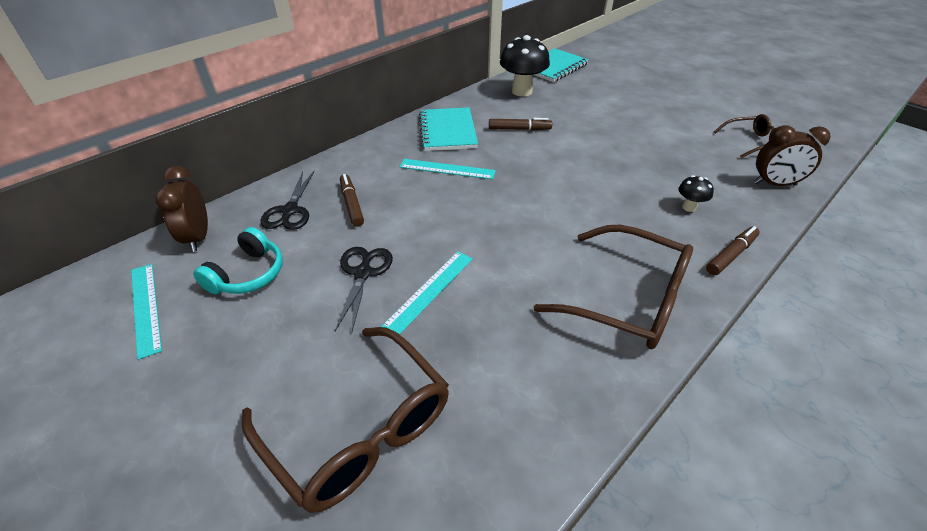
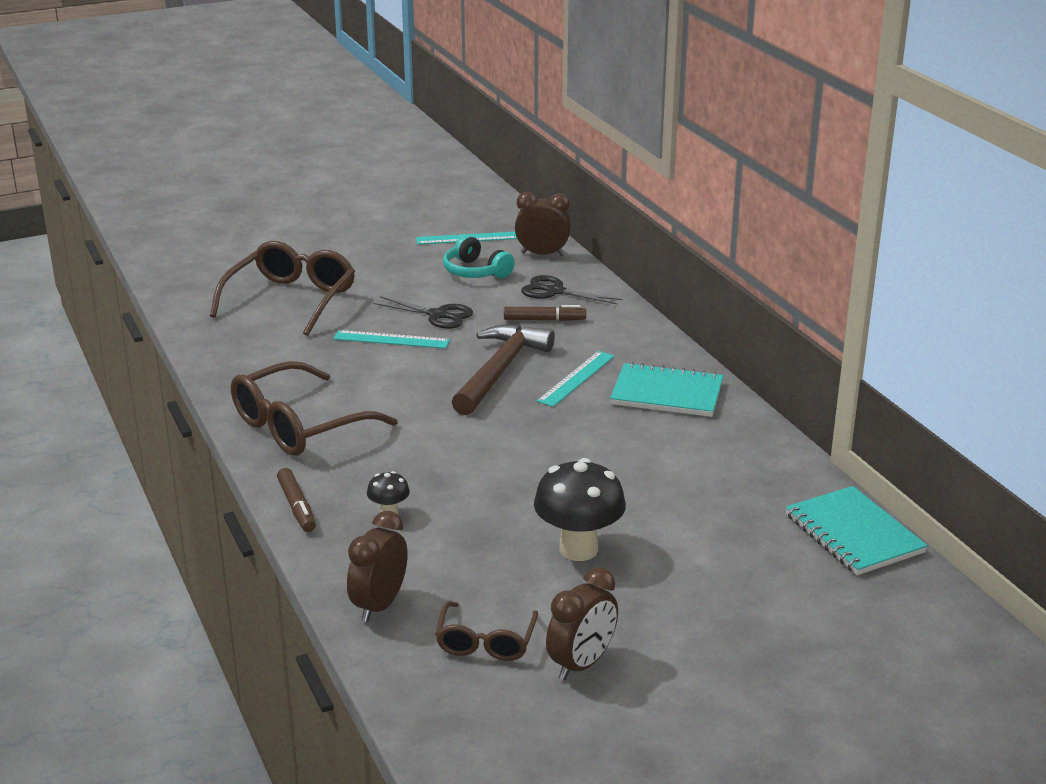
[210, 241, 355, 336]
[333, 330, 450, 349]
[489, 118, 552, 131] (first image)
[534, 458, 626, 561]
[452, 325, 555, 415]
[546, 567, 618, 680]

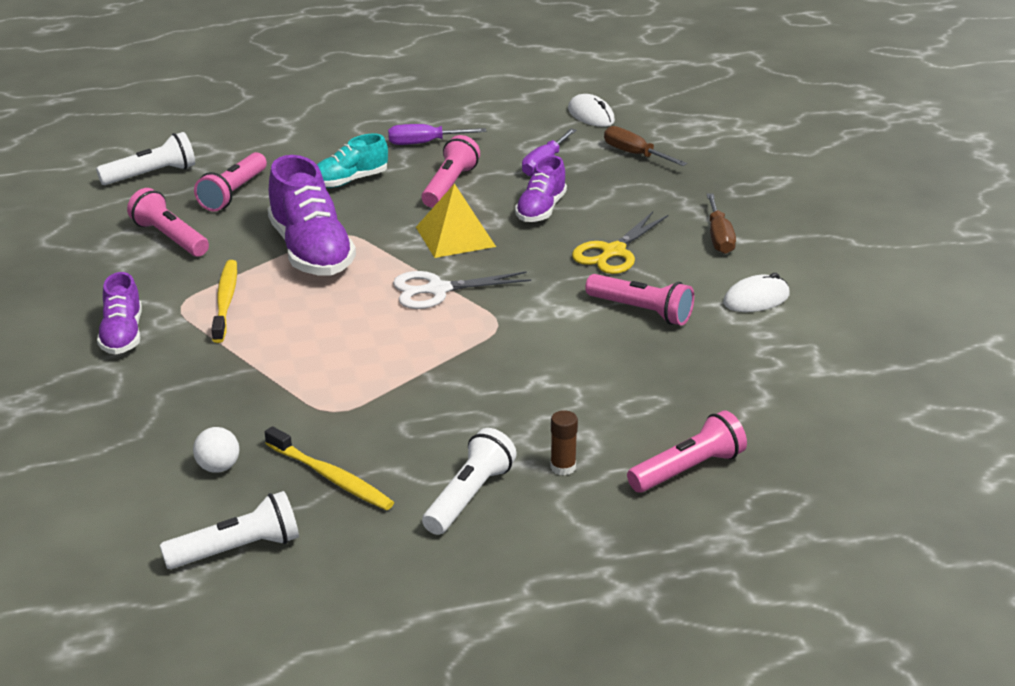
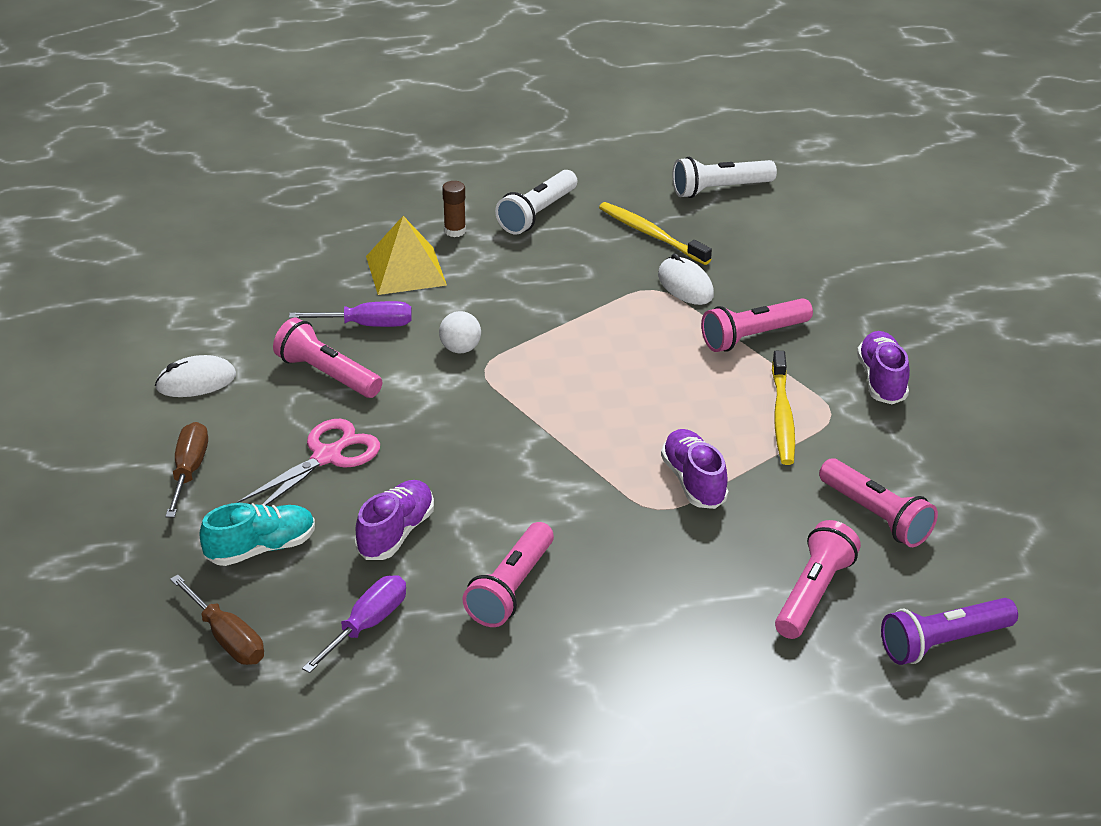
[881, 598, 1018, 665]
[439, 311, 481, 353]
[661, 429, 728, 509]
[199, 503, 315, 566]
[289, 301, 412, 327]
[393, 271, 531, 309] (first image)
[366, 216, 447, 295]
[658, 253, 714, 305]
[237, 419, 380, 506]
[701, 298, 813, 352]

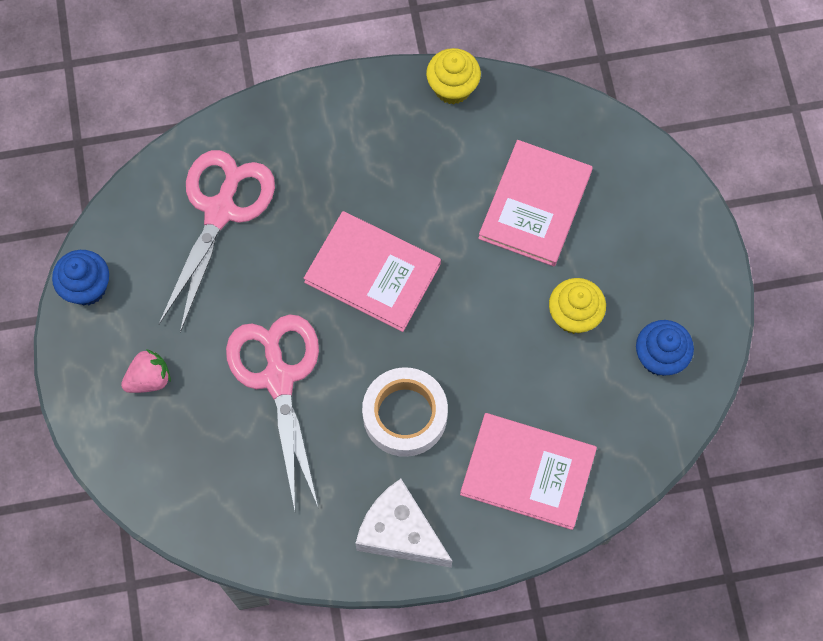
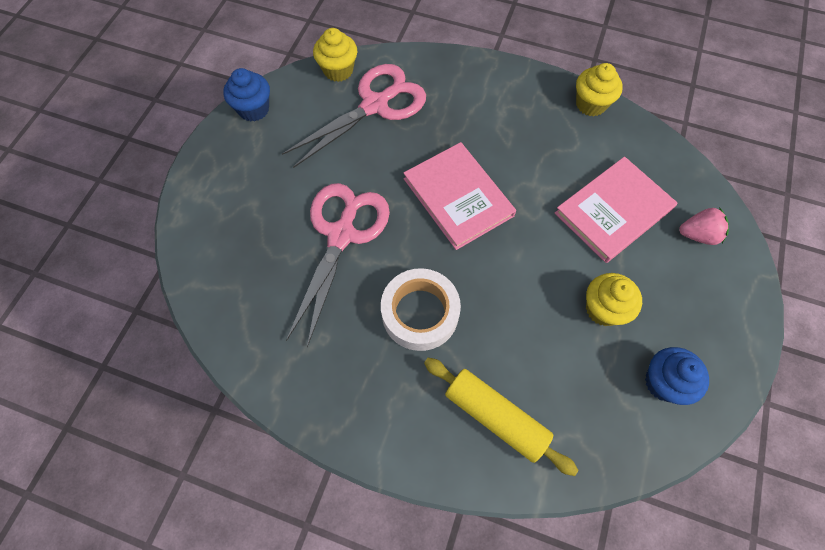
[679, 207, 729, 245]
[355, 479, 452, 568] (first image)
[424, 358, 578, 476]
[313, 28, 357, 82]

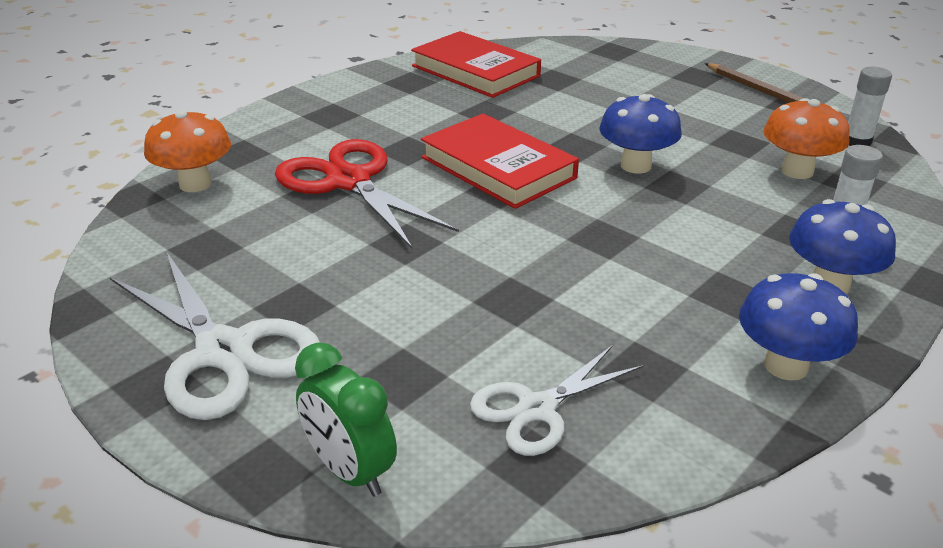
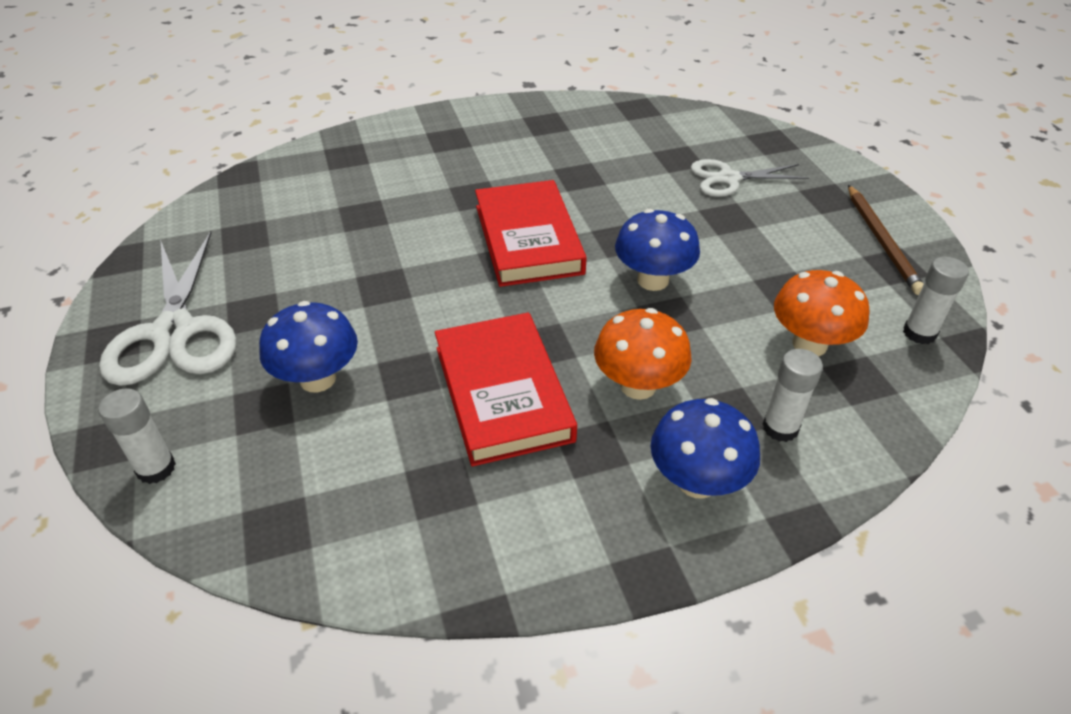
[594, 308, 692, 400]
[275, 139, 459, 249] (first image)
[98, 388, 176, 484]
[435, 312, 577, 466]
[691, 159, 809, 197]
[259, 301, 358, 392]

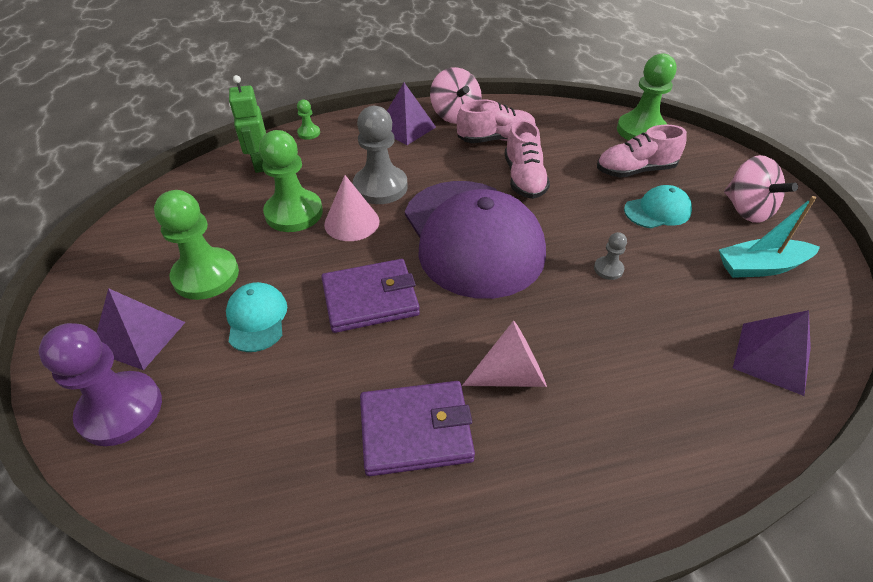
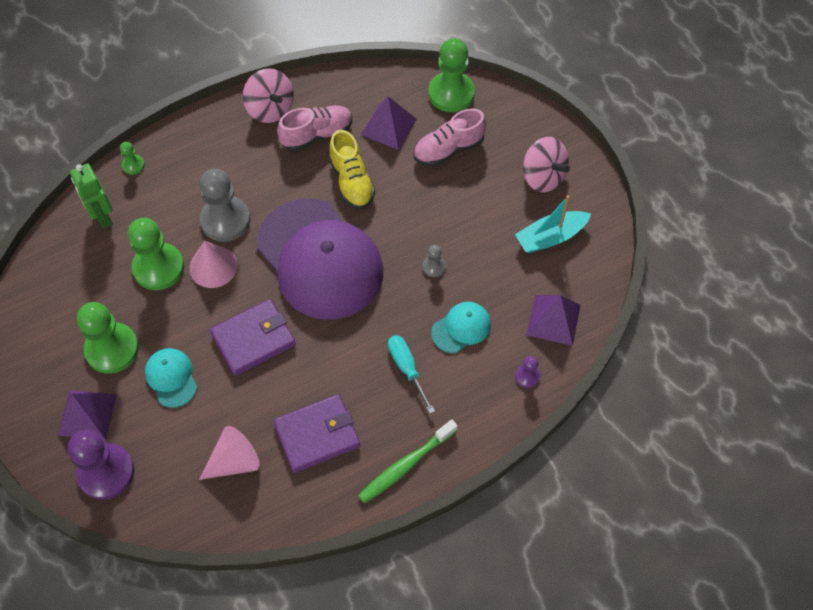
[361, 96, 417, 150]
[199, 426, 260, 480]
[329, 130, 375, 209]
[431, 302, 491, 353]
[358, 420, 458, 504]
[388, 335, 435, 414]
[515, 356, 540, 388]

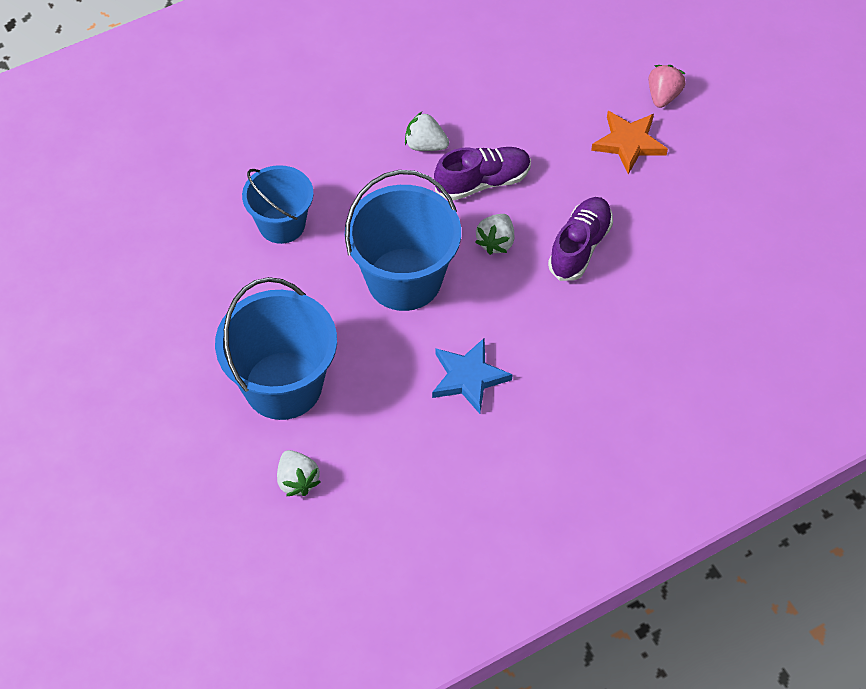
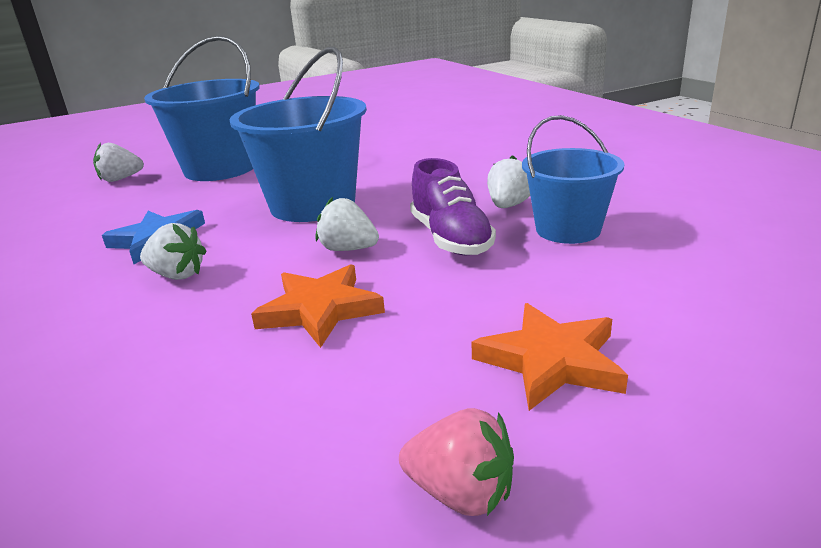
[522, 115, 624, 244]
[251, 264, 385, 348]
[399, 408, 514, 516]
[140, 223, 207, 280]

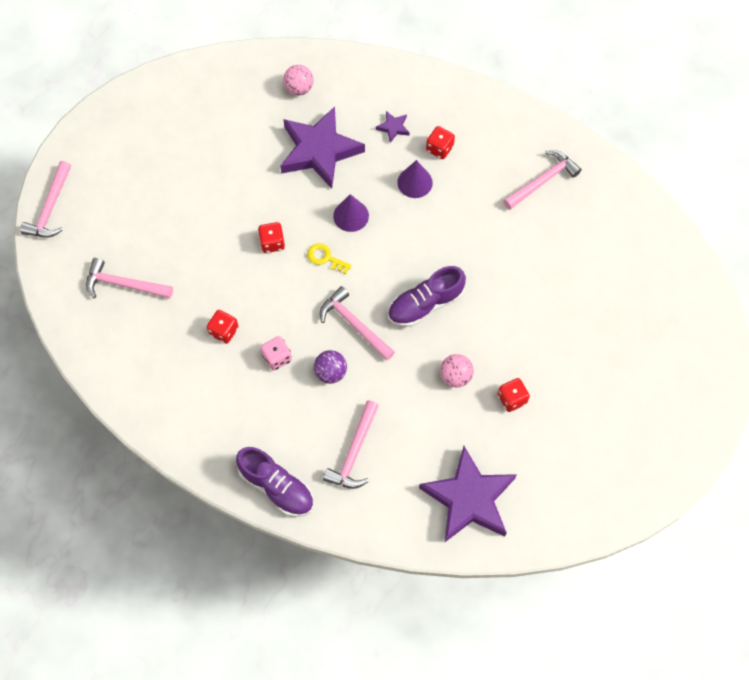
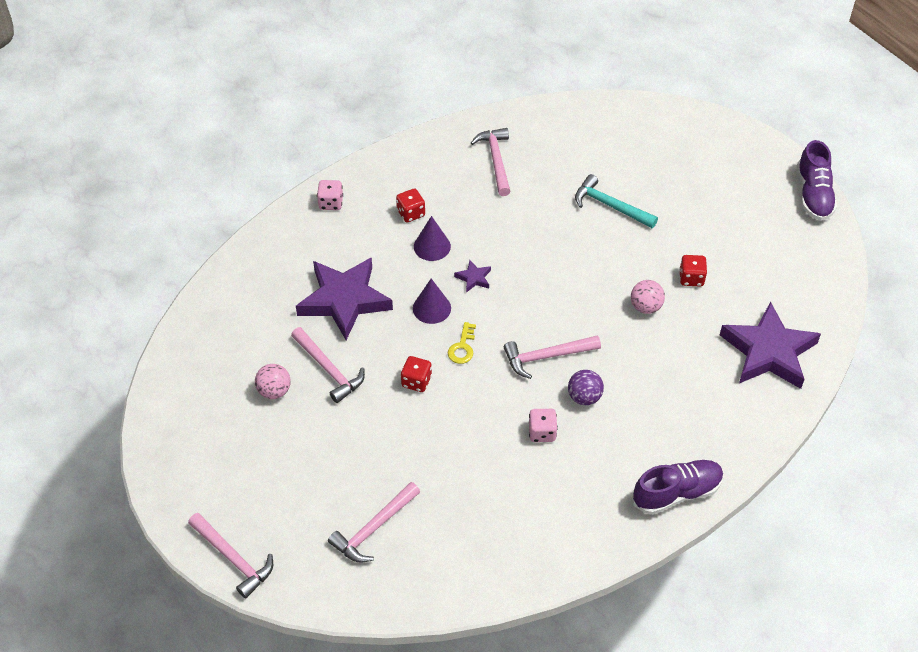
[207, 310, 239, 344] (first image)
[255, 364, 291, 399]
[448, 322, 476, 364]
[291, 327, 365, 403]
[454, 260, 491, 293]
[797, 140, 837, 221]
[317, 180, 343, 210]
[575, 174, 658, 228]

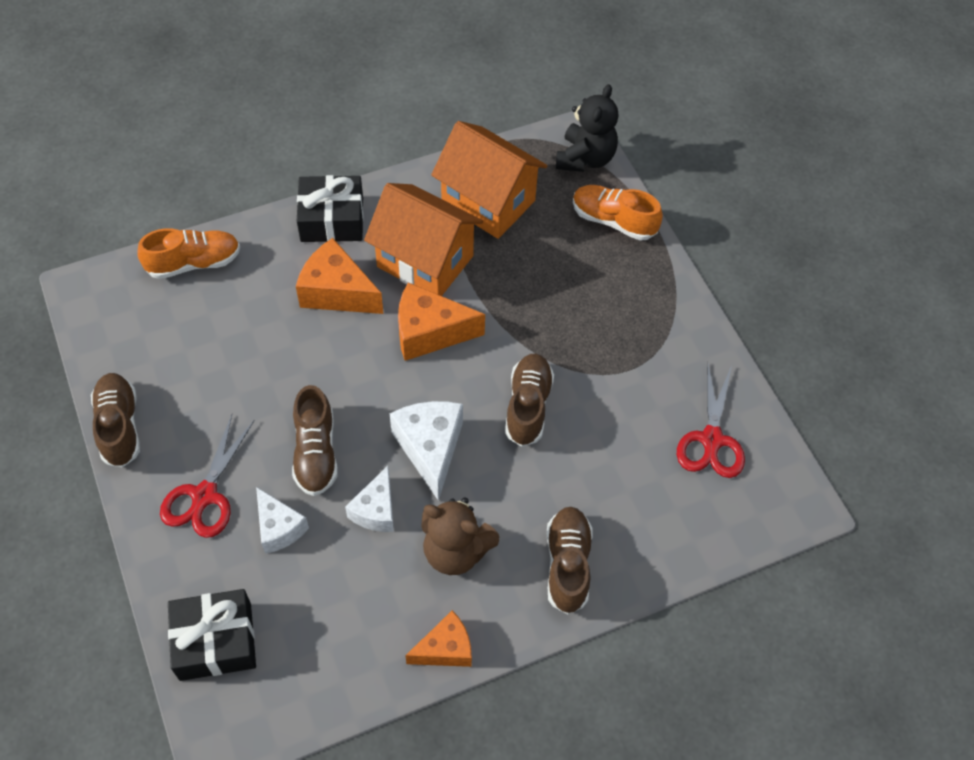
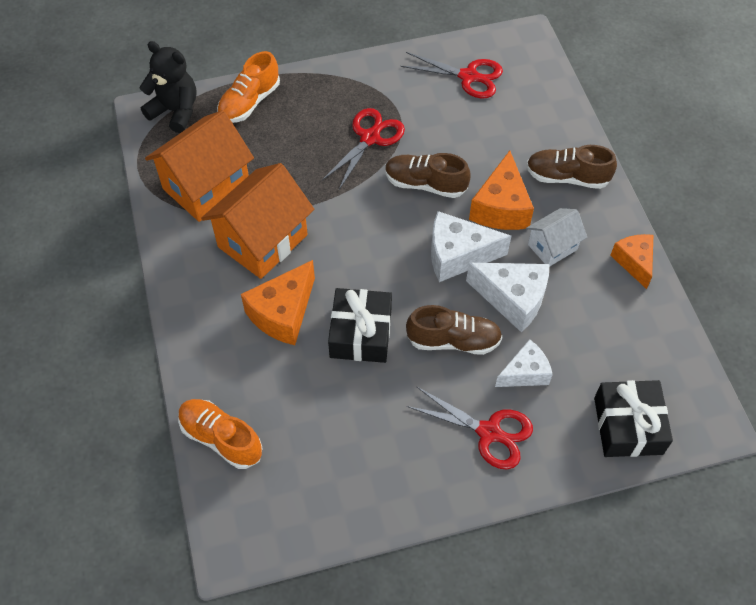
[91, 373, 140, 467] (first image)
[178, 399, 263, 469]
[328, 288, 392, 363]
[466, 263, 549, 333]
[469, 151, 534, 230]
[526, 208, 587, 267]
[322, 108, 405, 189]

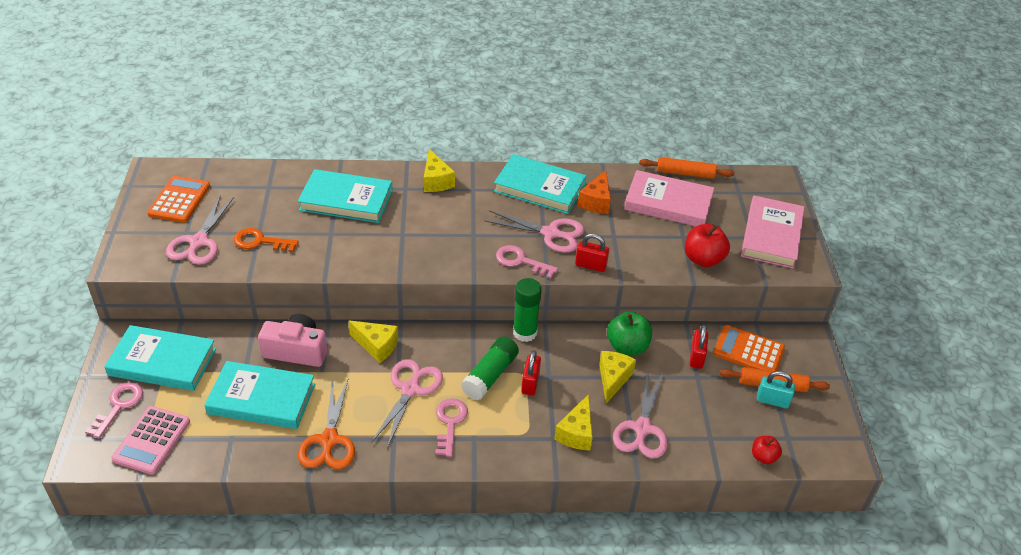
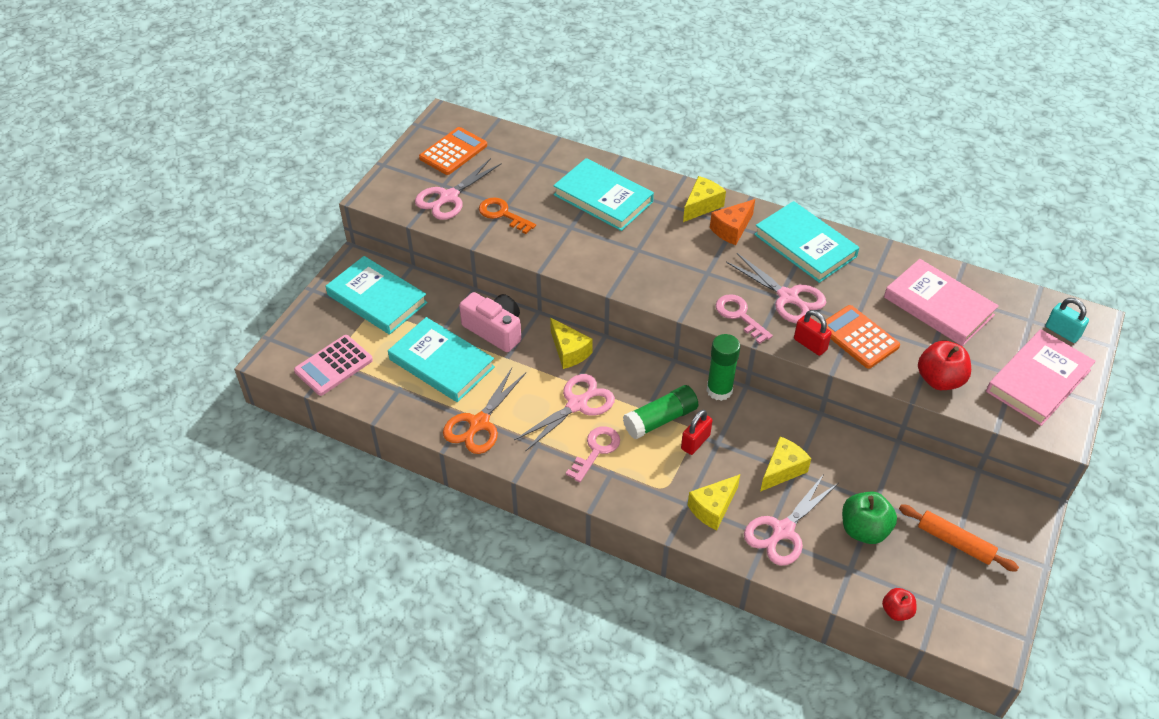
[85, 382, 143, 439] (first image)
[683, 176, 726, 222]
[710, 199, 755, 245]
[842, 491, 897, 544]
[639, 157, 735, 179] (first image)
[690, 325, 708, 369] (first image)
[820, 305, 900, 369]
[1046, 298, 1089, 343]

